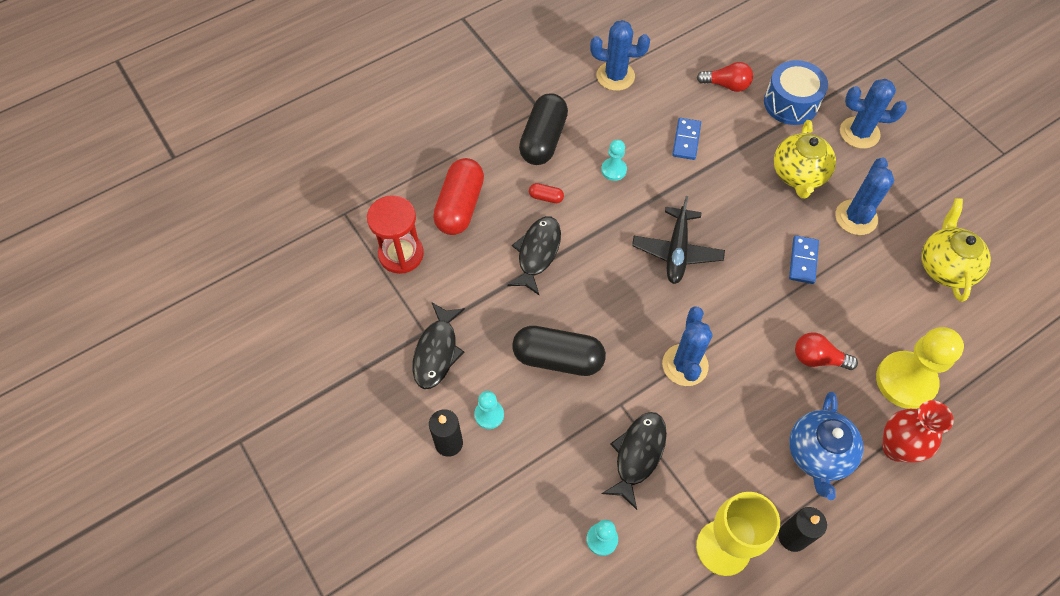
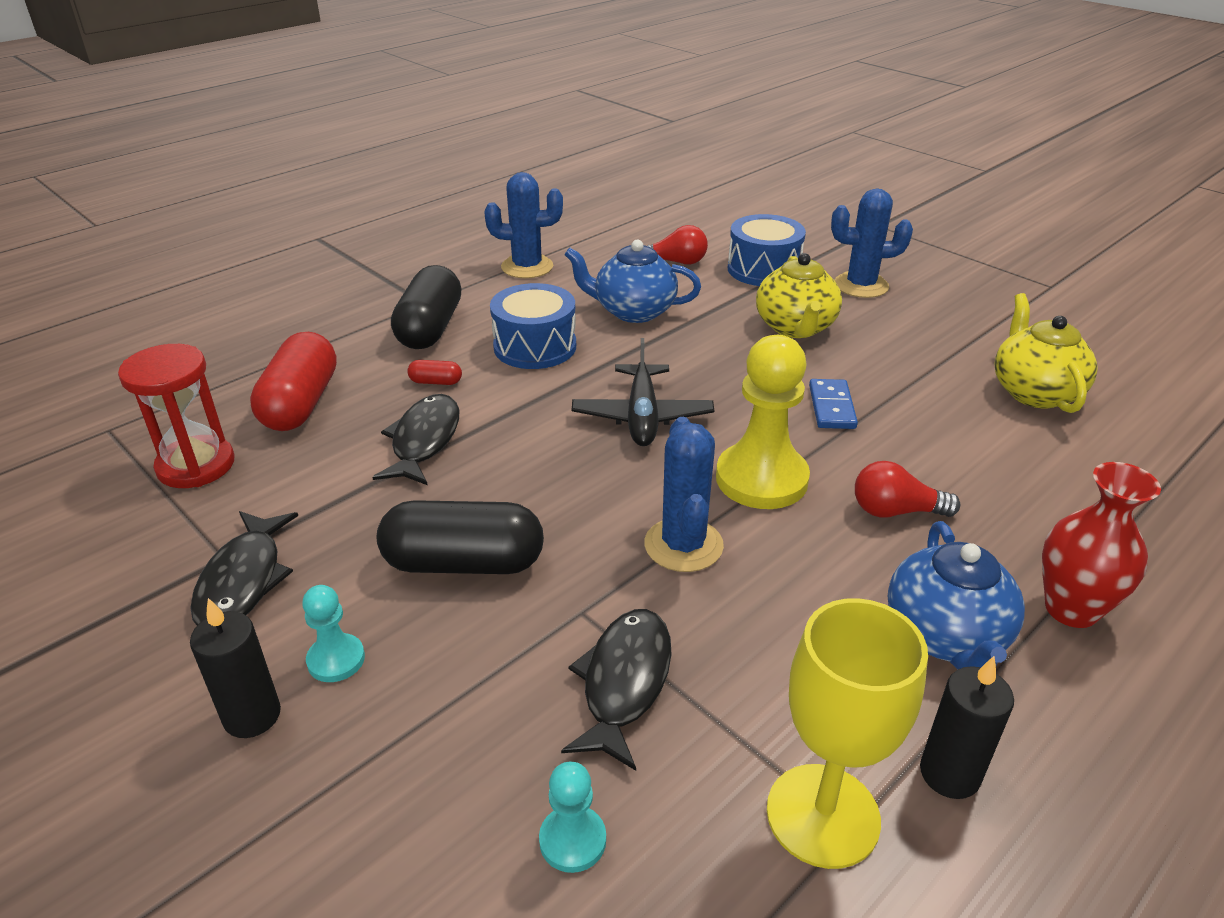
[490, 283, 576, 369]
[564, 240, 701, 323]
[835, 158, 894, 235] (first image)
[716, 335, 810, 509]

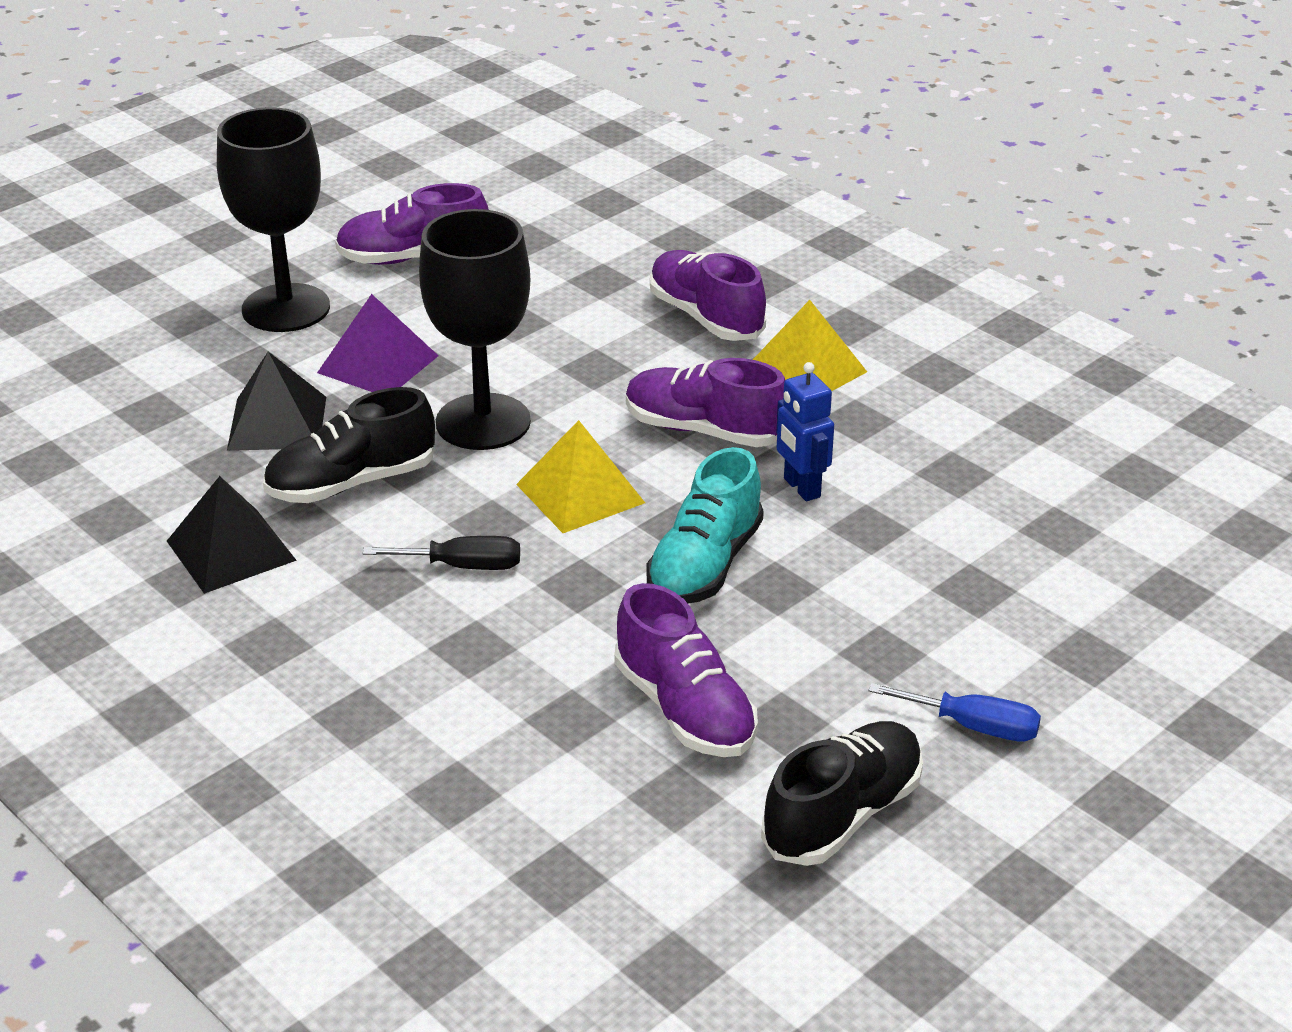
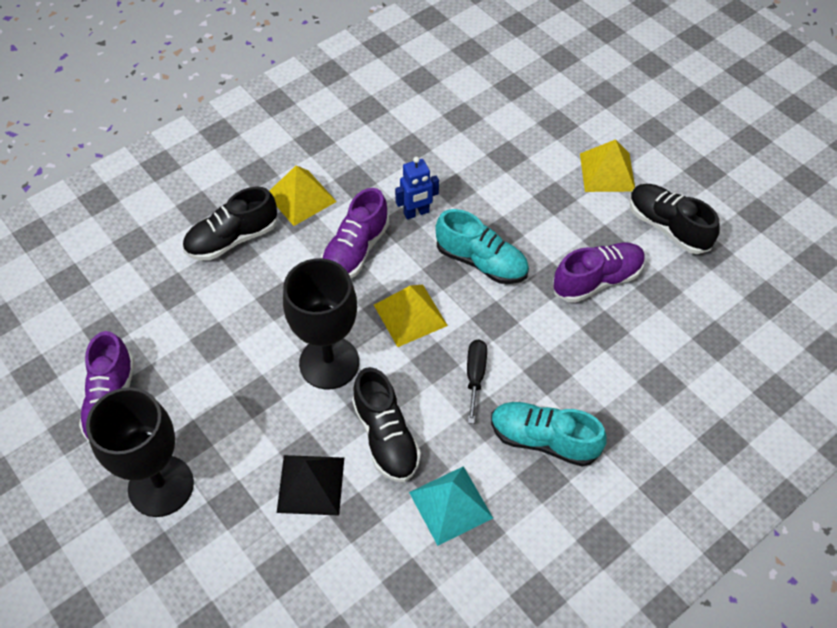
[409, 466, 493, 546]
[317, 294, 438, 392] (first image)
[183, 187, 277, 261]
[580, 139, 635, 192]
[491, 402, 606, 467]

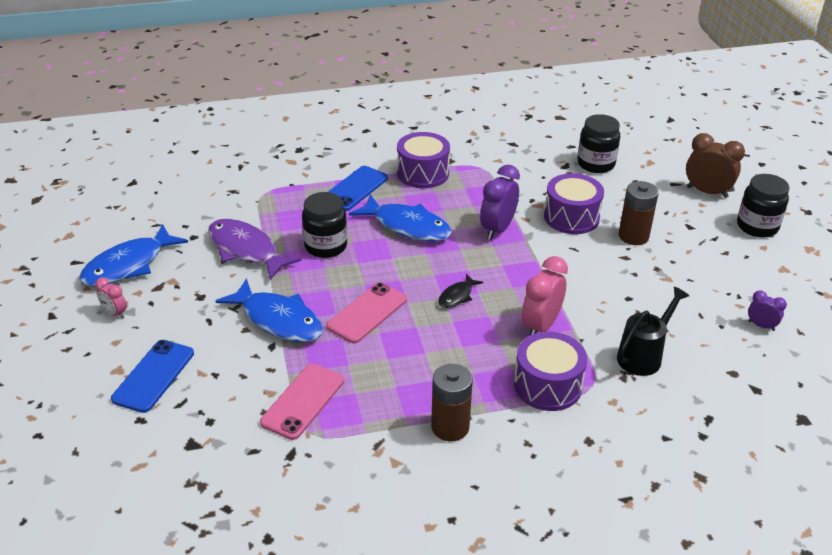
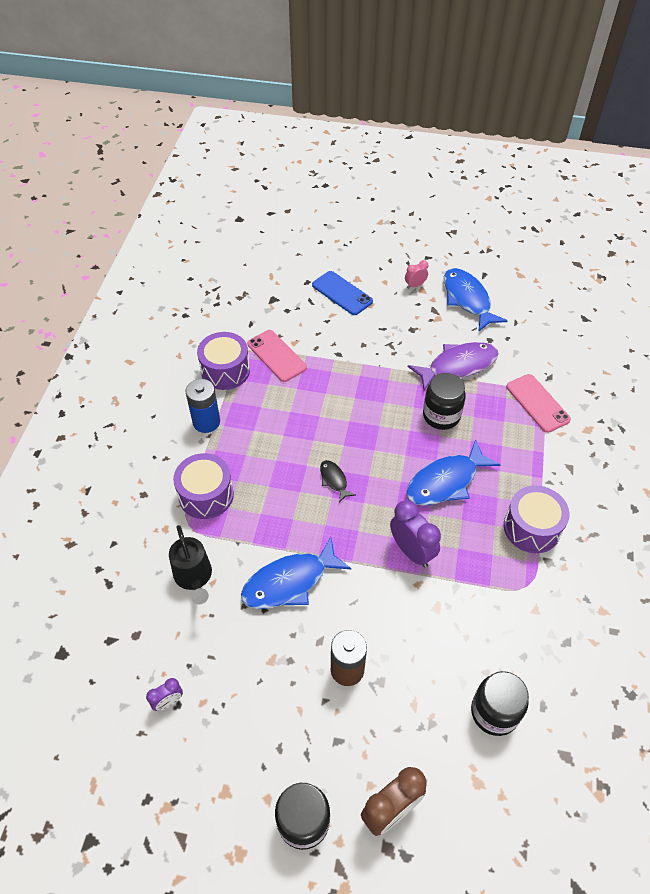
[241, 537, 351, 609]
[506, 374, 571, 433]
[328, 166, 388, 211] (first image)
[186, 379, 220, 433]
[522, 256, 568, 336] (first image)
[197, 332, 250, 390]

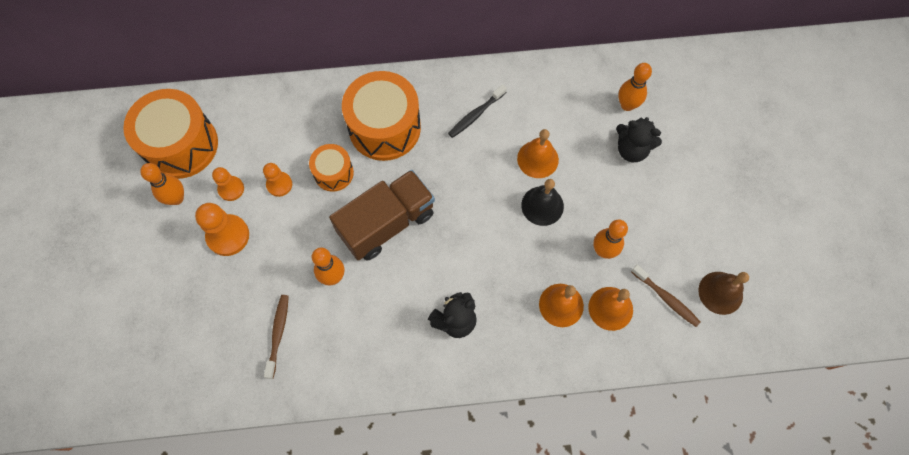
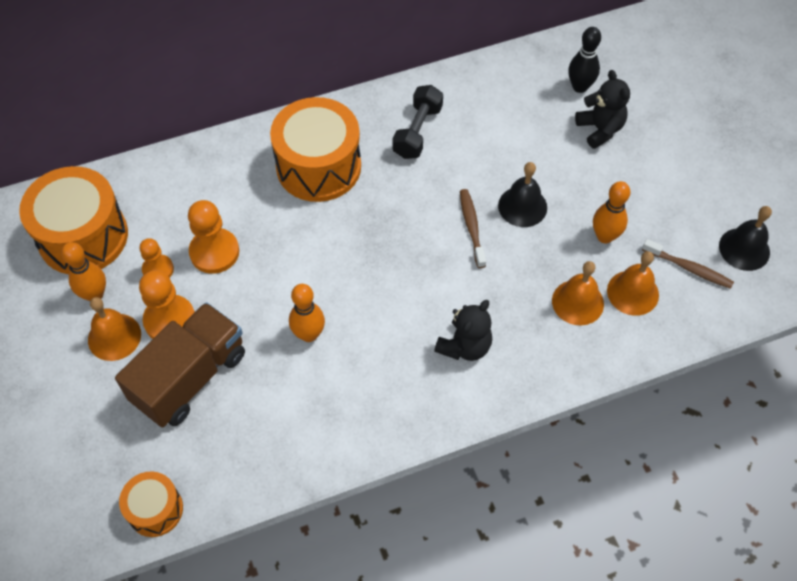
[188, 200, 239, 274]
[460, 189, 486, 268]
[119, 471, 183, 537]
[115, 302, 245, 428]
[392, 85, 443, 159]
[88, 297, 141, 361]
[575, 70, 630, 149]
[568, 27, 601, 93]
[719, 206, 772, 271]

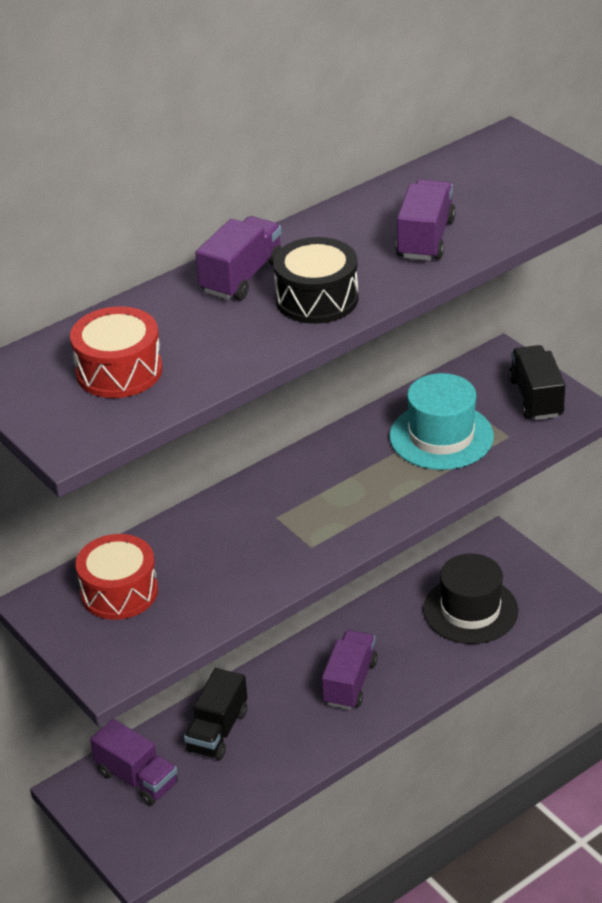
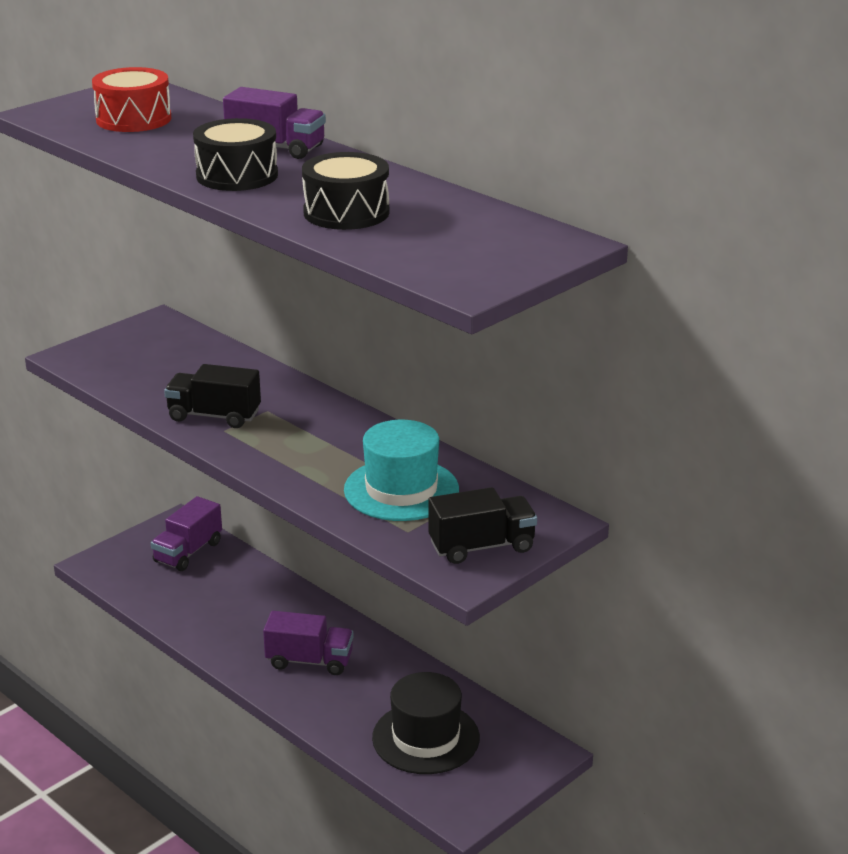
[76, 534, 158, 620] (first image)
[164, 364, 261, 428]
[302, 152, 390, 230]

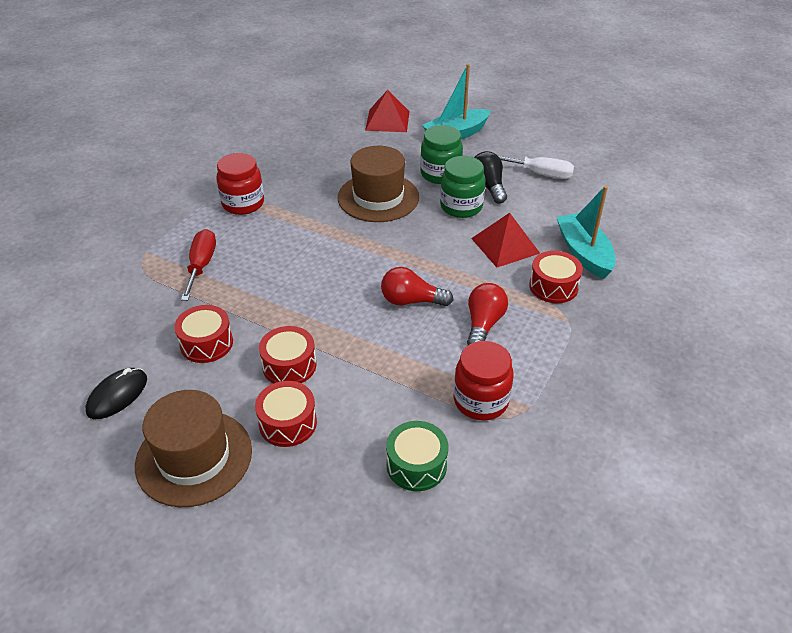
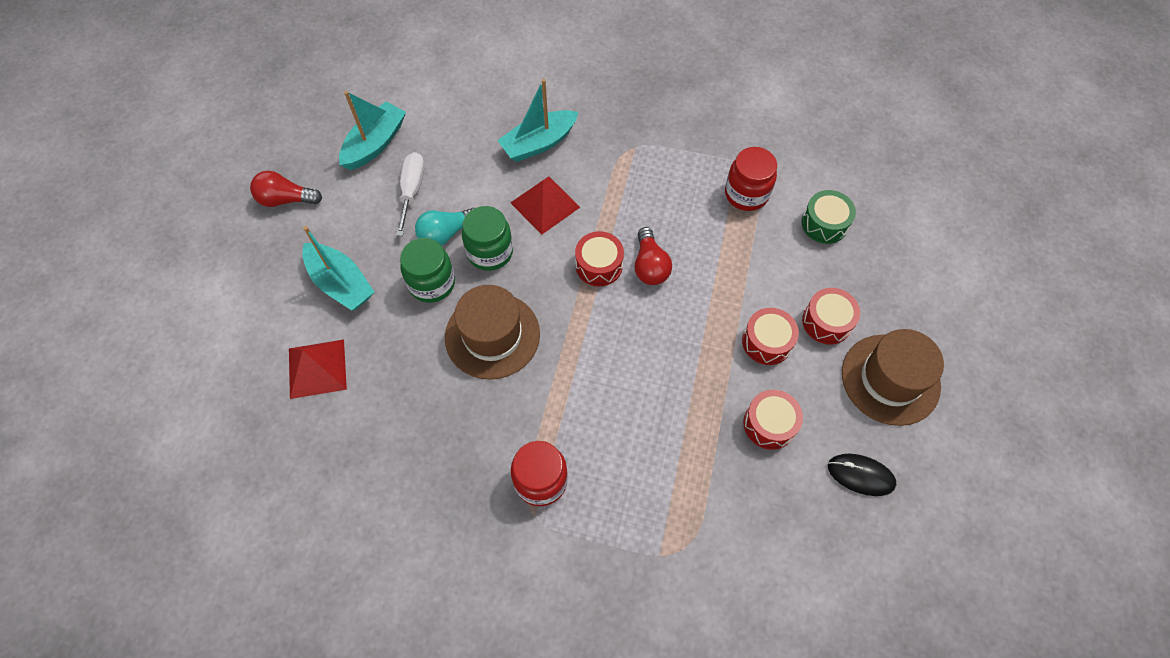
[181, 229, 216, 301] (first image)
[250, 171, 322, 207]
[415, 208, 474, 246]
[575, 231, 624, 286]
[339, 91, 406, 170]

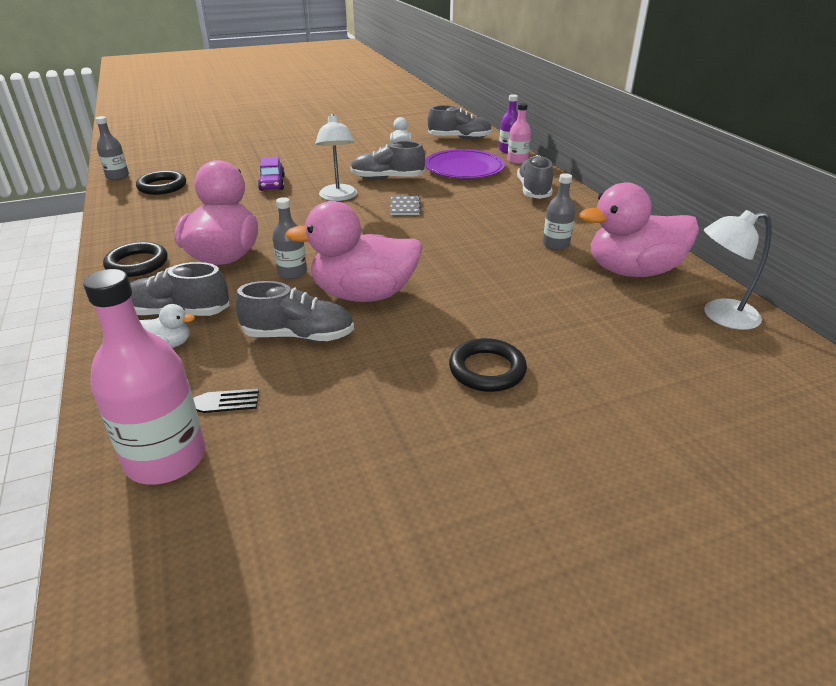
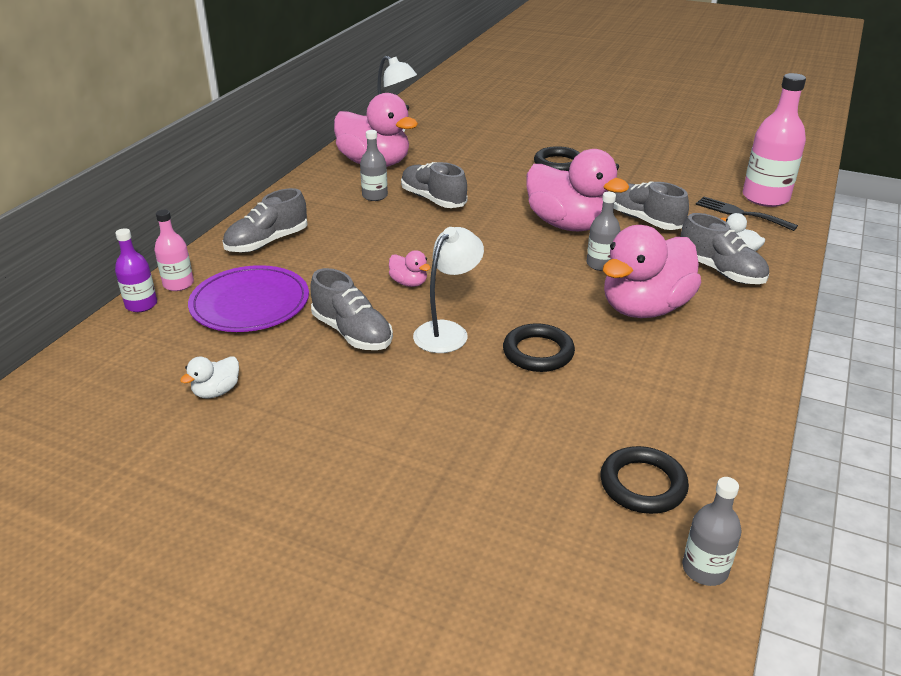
[503, 323, 575, 372]
[258, 157, 285, 191] (first image)
[389, 250, 431, 287]
[401, 162, 467, 208]

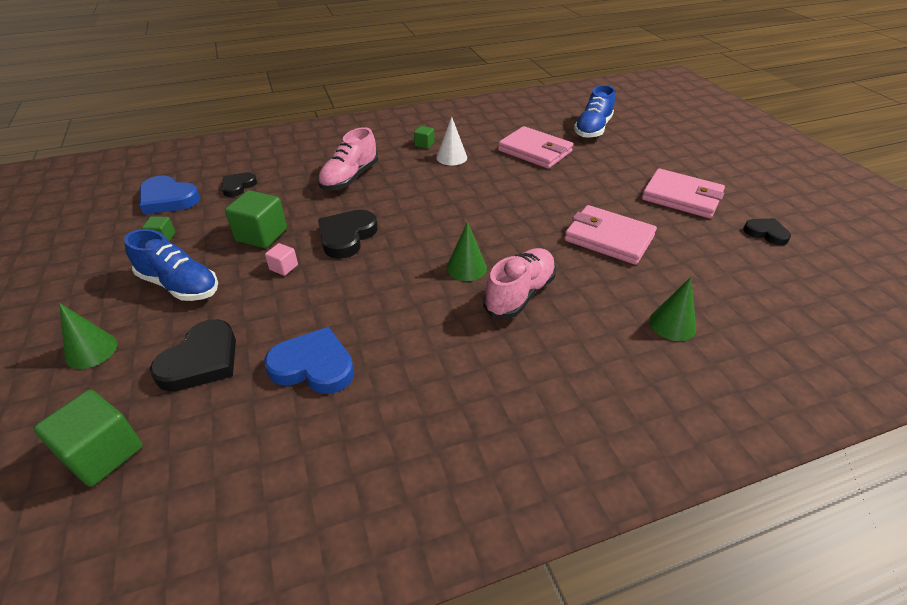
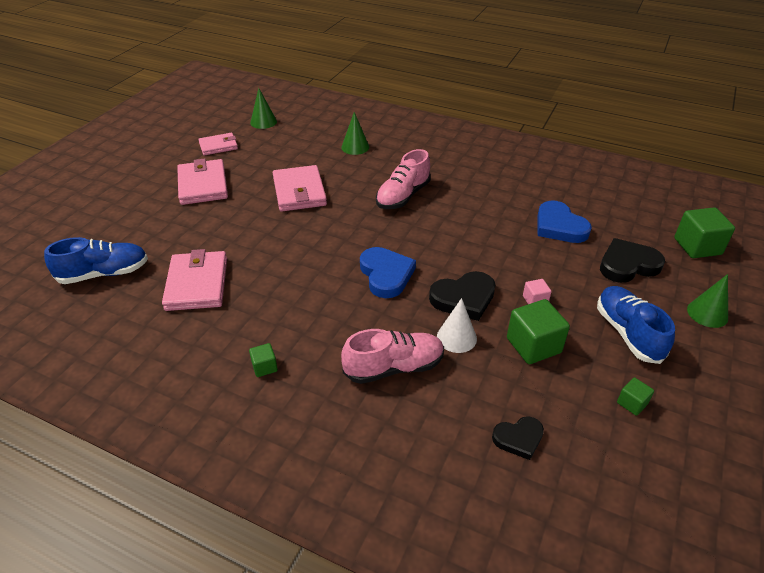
[360, 247, 416, 298]
[437, 298, 477, 353]
[250, 88, 277, 129]
[376, 149, 431, 209]
[198, 133, 238, 155]

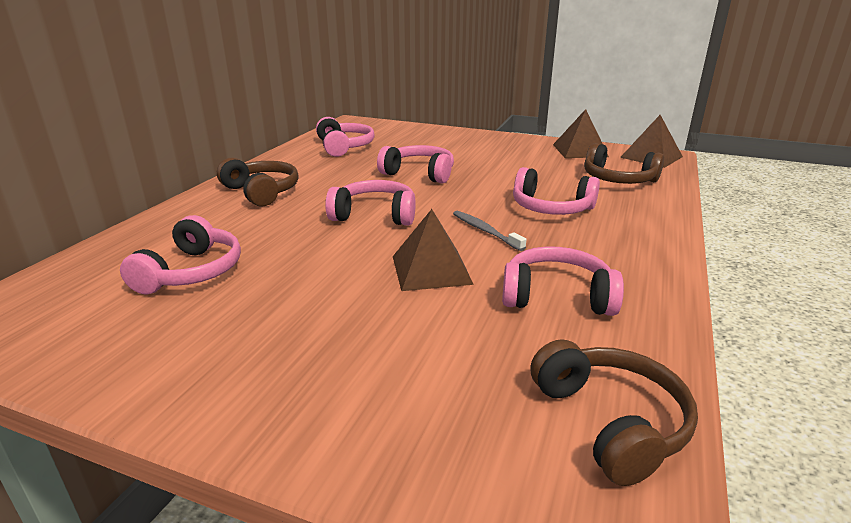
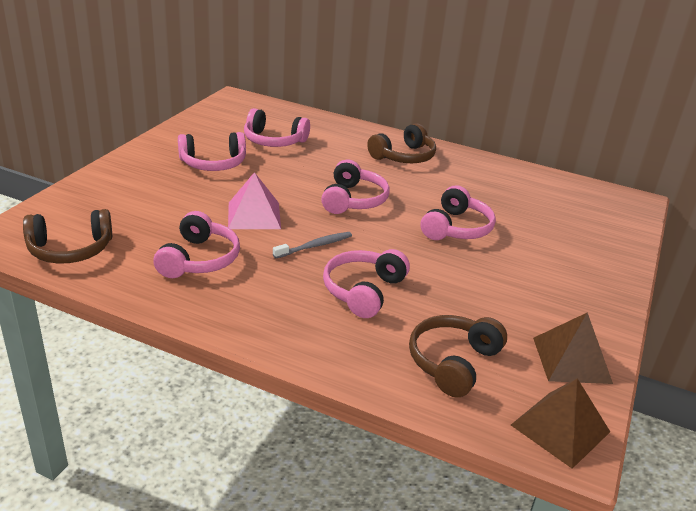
[178, 132, 246, 171]
[228, 172, 281, 229]

